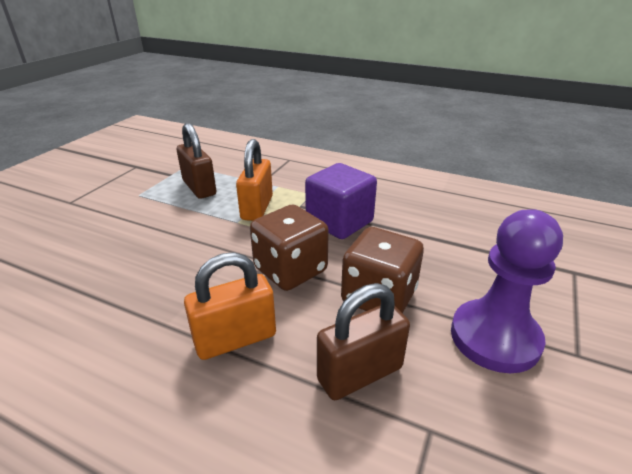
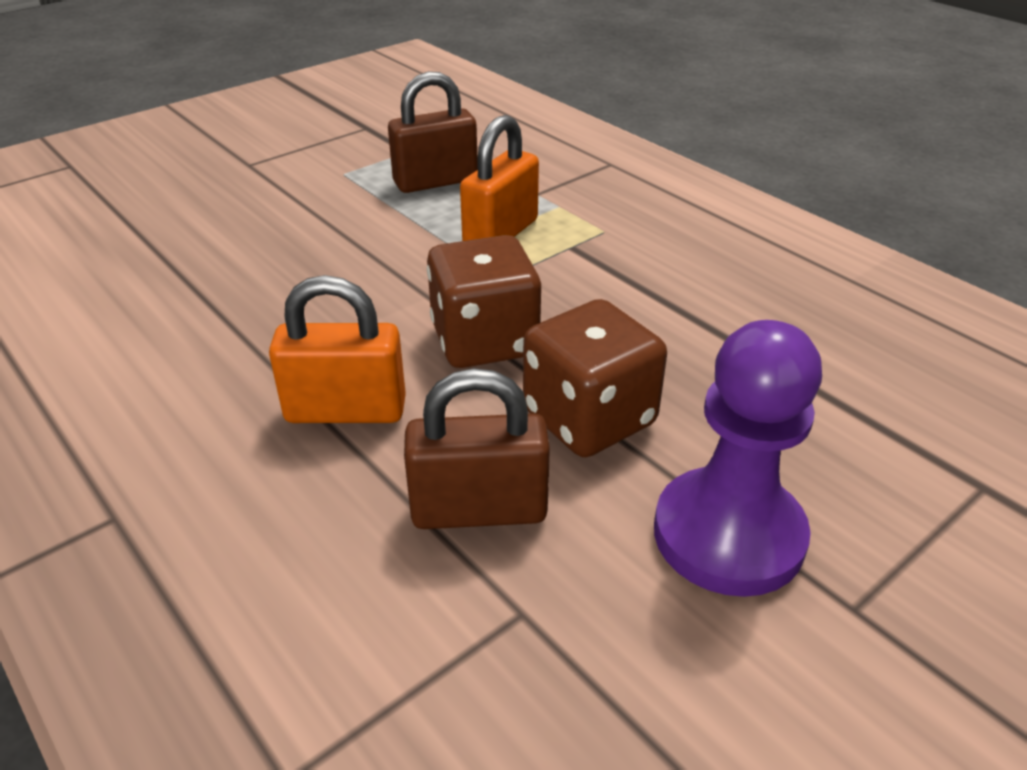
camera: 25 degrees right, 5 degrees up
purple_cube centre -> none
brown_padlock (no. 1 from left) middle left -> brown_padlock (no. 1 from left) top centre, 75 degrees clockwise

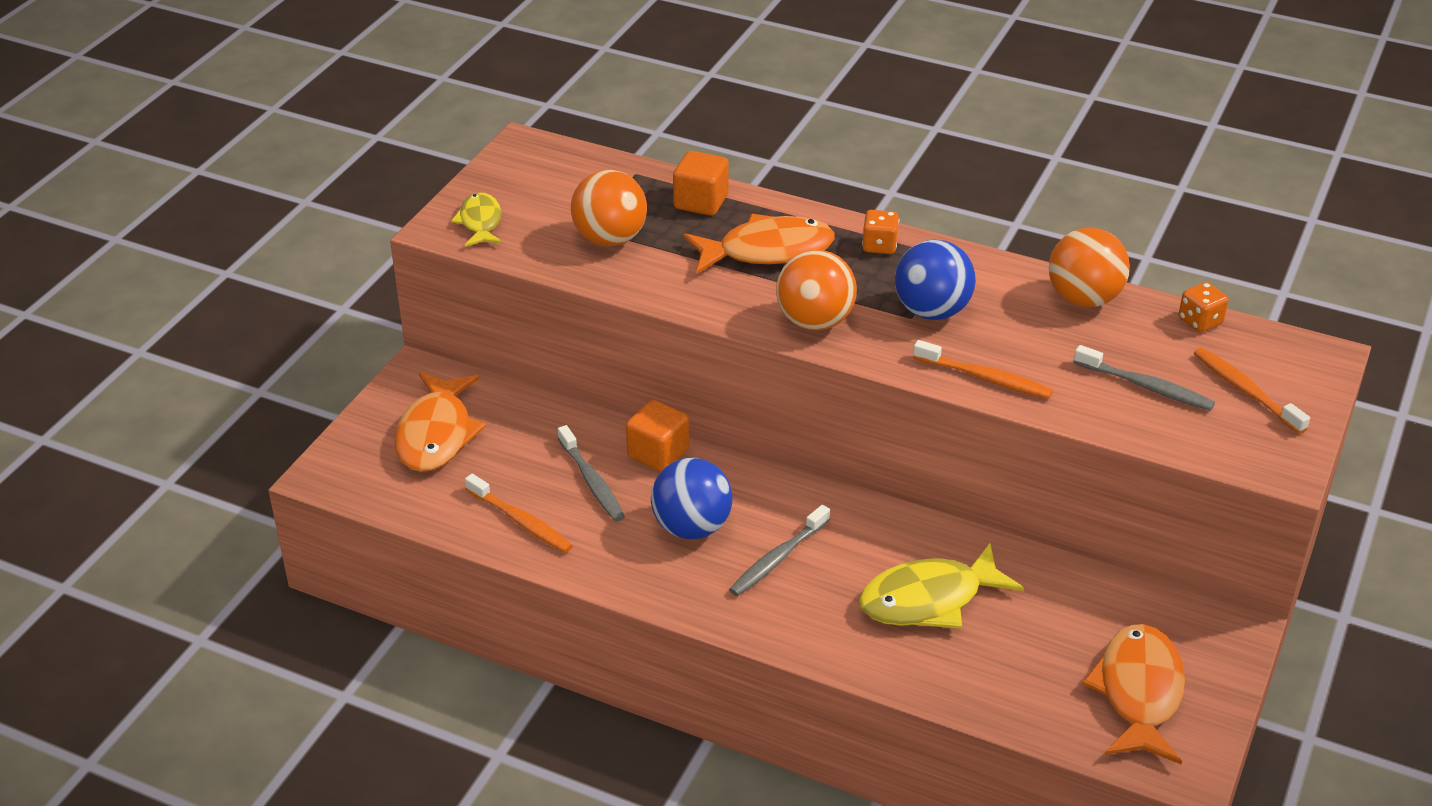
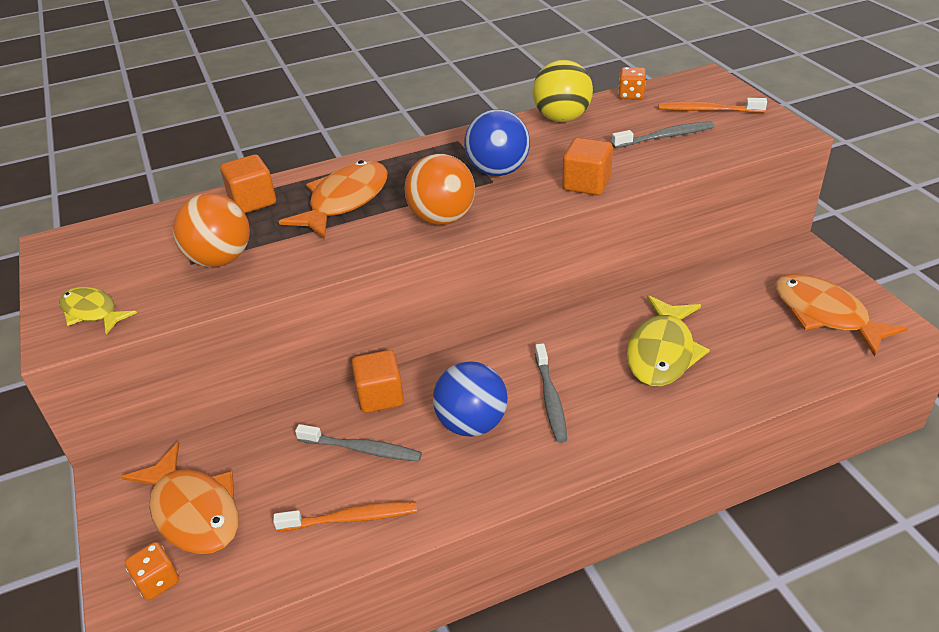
camera: 45 degrees left, 0 degrees up
orange_dice (no. 1 from left) top centre -> orange_dice (no. 1 from left) bottom left, relocated
orange_toothbrush (no. 2 from left) middle right -> orange_cube (no. 3 from left) top centre
orange_ball (no. 3 from left) top right -> yellow_ball top centre

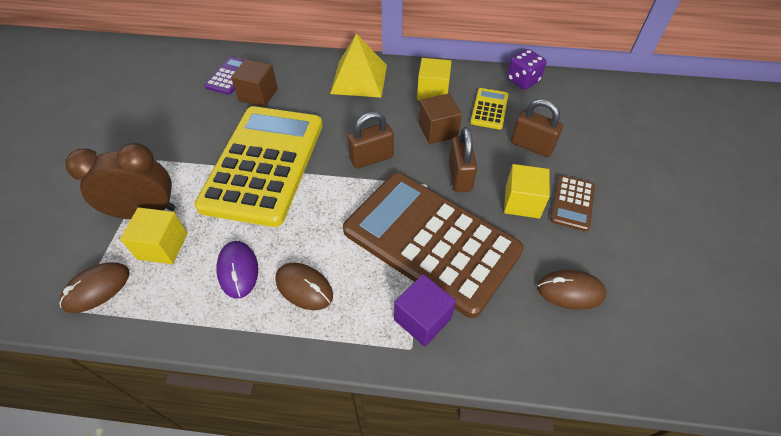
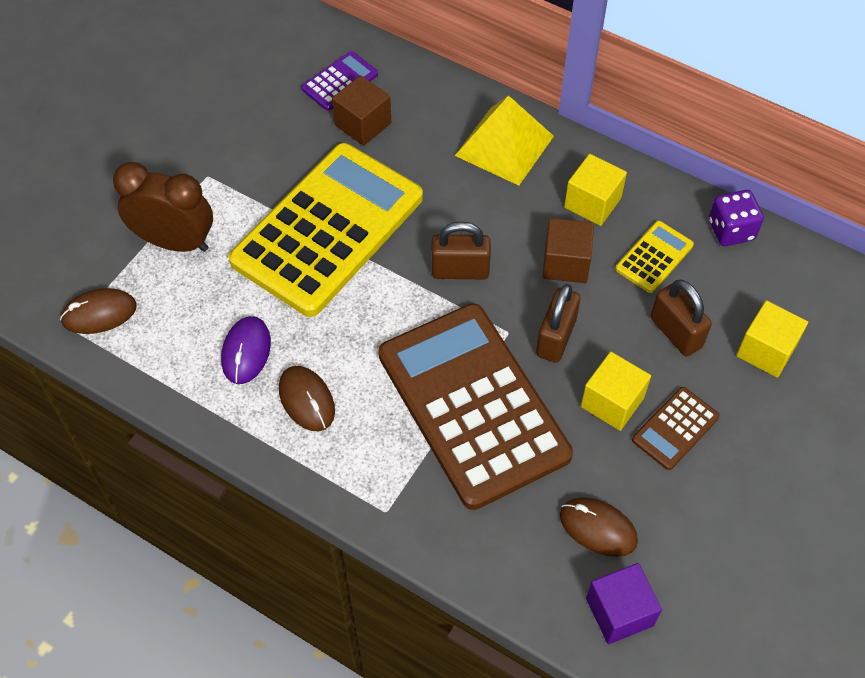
camera: 25 degrees right, 5 degrees up
yellow_cube (no. 1 from left in the first image) middle left -> yellow_cube (no. 3 from left) middle right, relocated
purple_cube bottom centre -> purple_cube bottom right, relocated

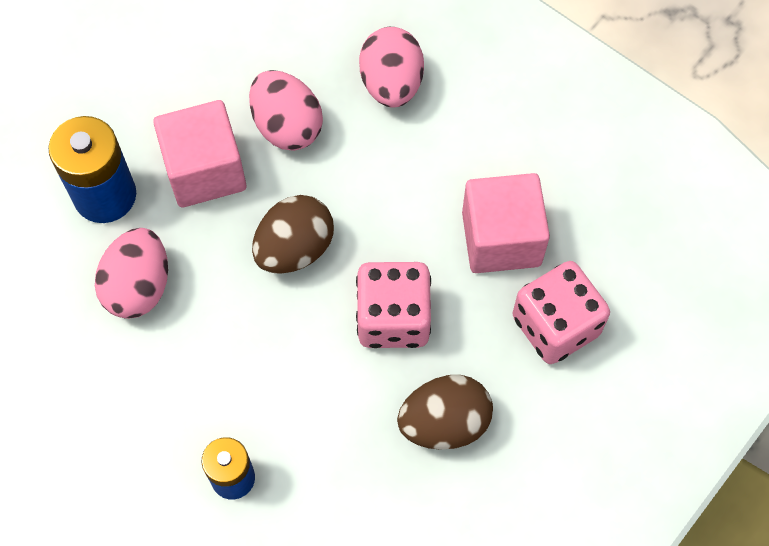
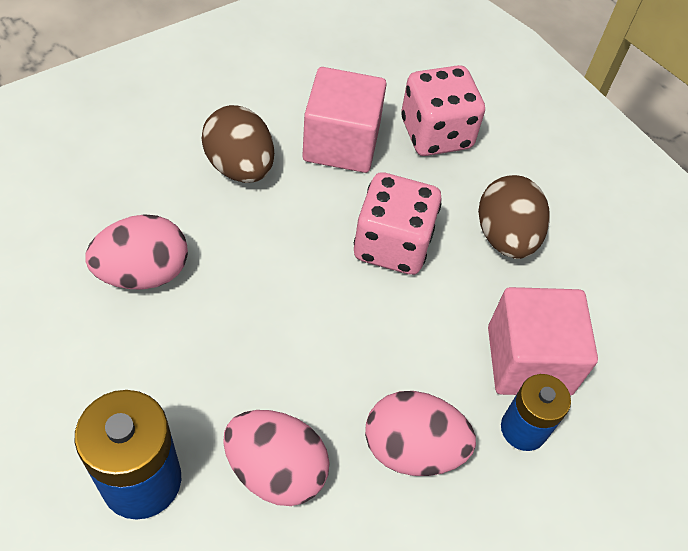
camera: 80 degrees left, 10 degrees down
pink_cube (no. 1 from left in the first image) top left -> pink_cube (no. 2 from left) middle right, relocated
brown_egg (no. 1 from left) centre -> brown_egg (no. 1 from left) top centre, relocated
pink_egg (no. 3 from left) top centre -> pink_egg (no. 3 from left) bottom centre, relocated

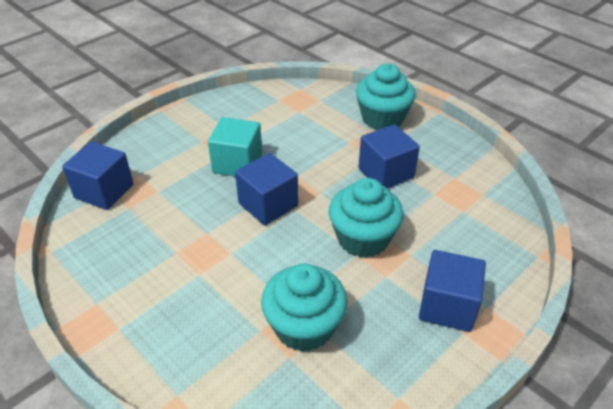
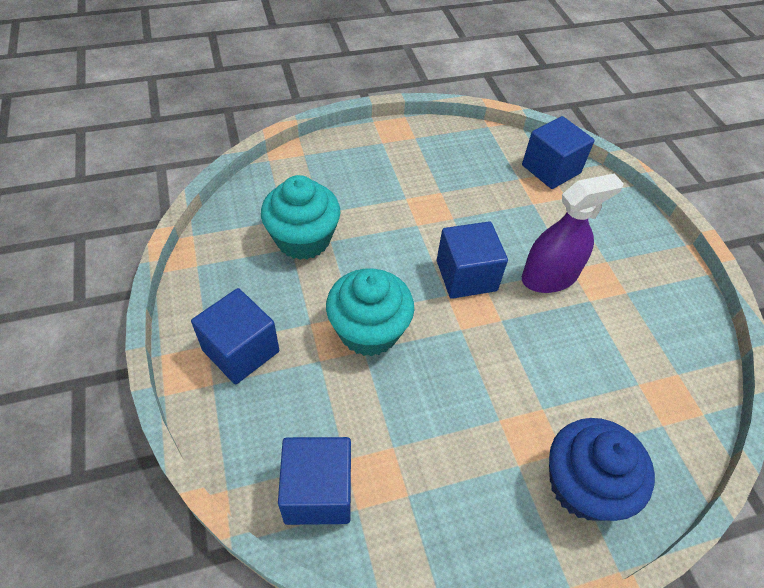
camera: 115 degrees right, 10 degrees up
blue_cube (no. 3 from left in the first image) centre -> blue_cube (no. 2 from left) bottom centre, relocated
turquoise_cube centre -> purple_spray_bottle middle right
turquoise_cupcake (no. 3 from left) top centre -> blue_cupcake bottom right

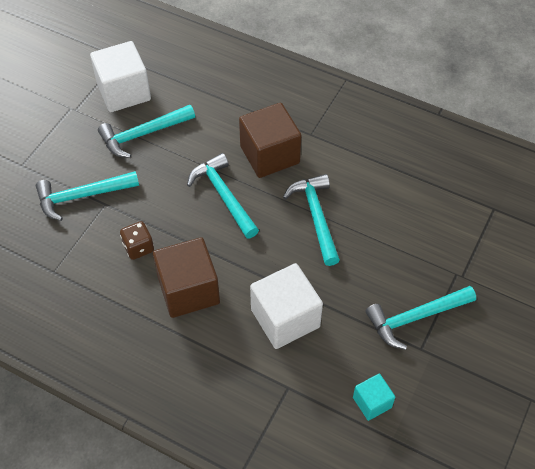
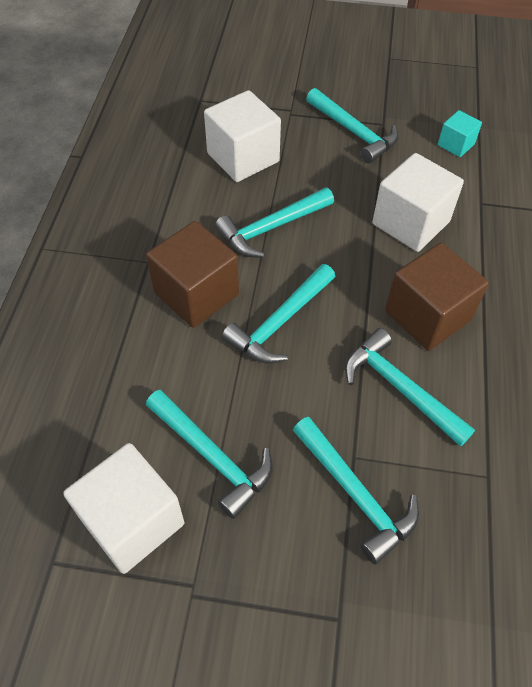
camera: 110 degrees left, 0 degrees up
none -> white_cube (no. 2 from left) top centre
brown_dice middle left -> turquoise_hammer (no. 6 from left) middle right

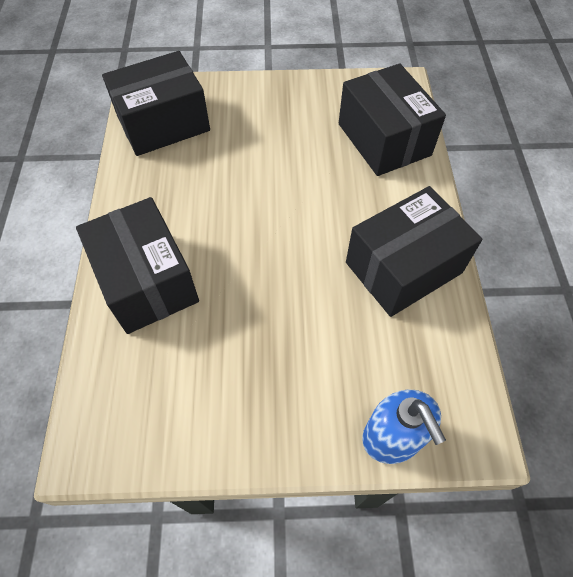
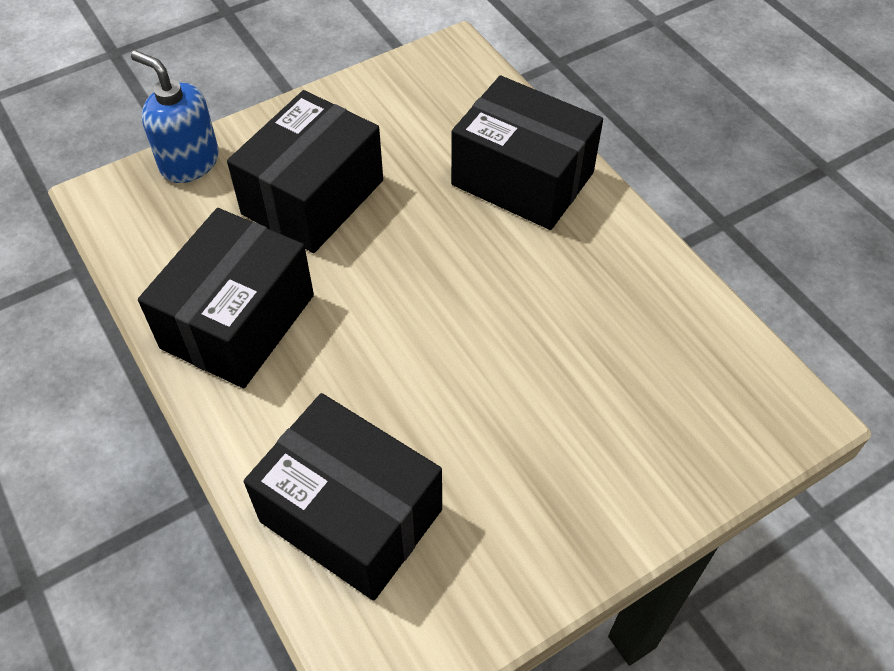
camera: 150 degrees right, 5 degrees down
black_box (no. 2 from left) top left -> black_box (no. 2 from left) top centre, relocated

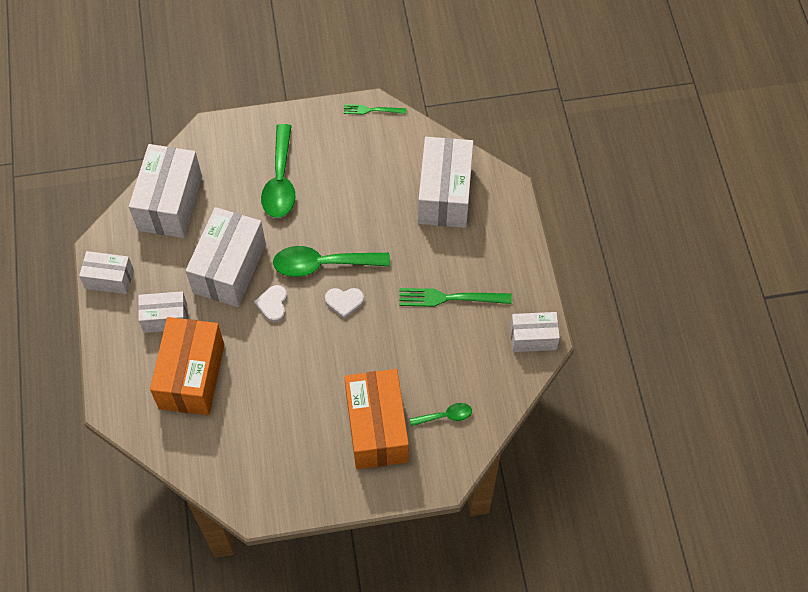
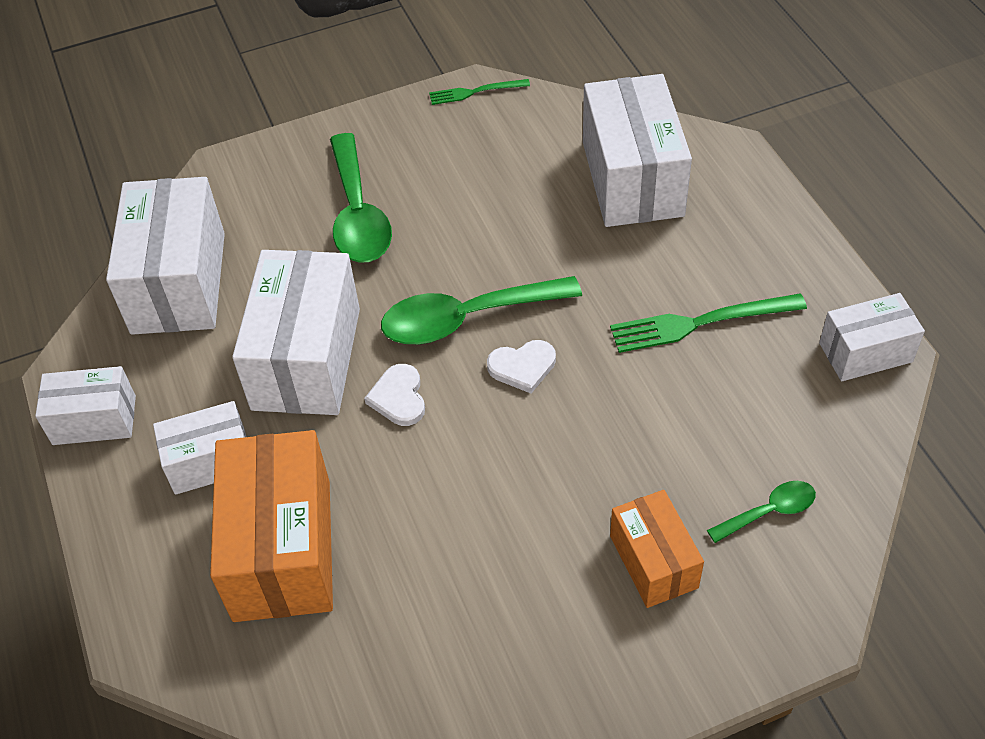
camera: 10 degrees left, 10 degrees down
orange_box (no. 2 from left) bottom centre -> orange_box (no. 2 from left) bottom right, x0.57

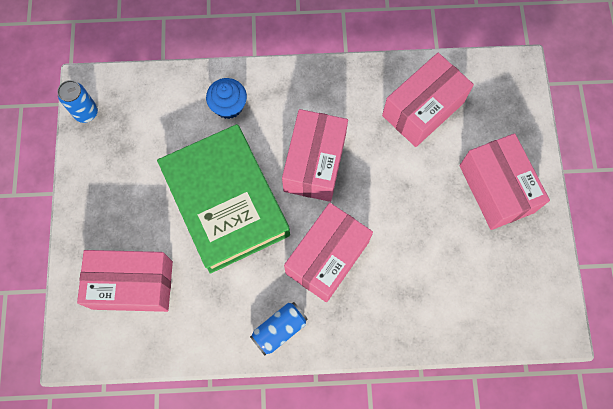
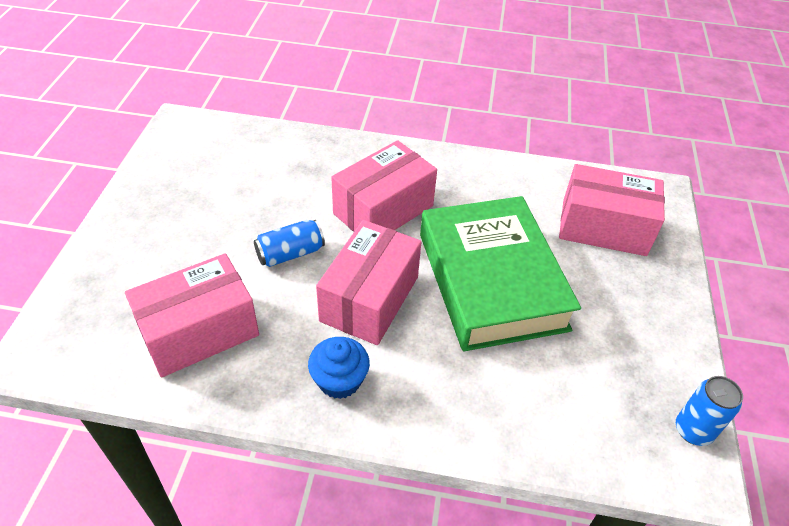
camera: 170 degrees left, 25 degrees down
pink_box (no. 5 from left) middle right -> none
blue_cupcake top centre -> blue_cupcake bottom centre, relocated
blue_can (no. 2 from left in the first image) bottom centre -> blue_can (no. 1 from left) centre, relocated

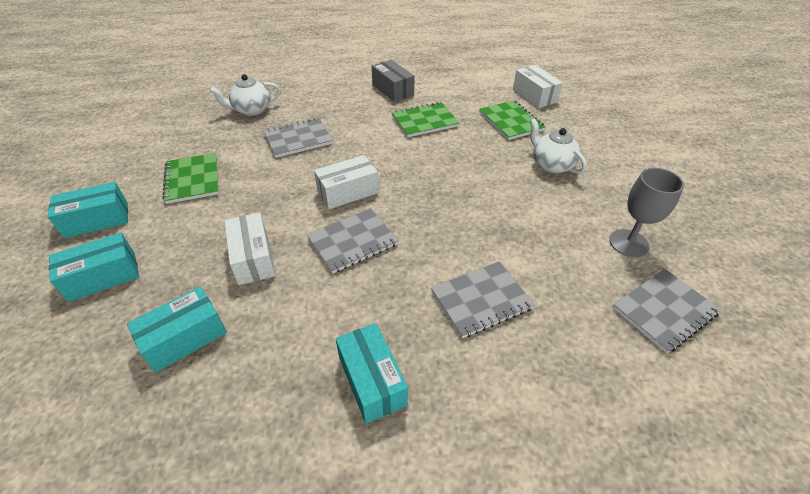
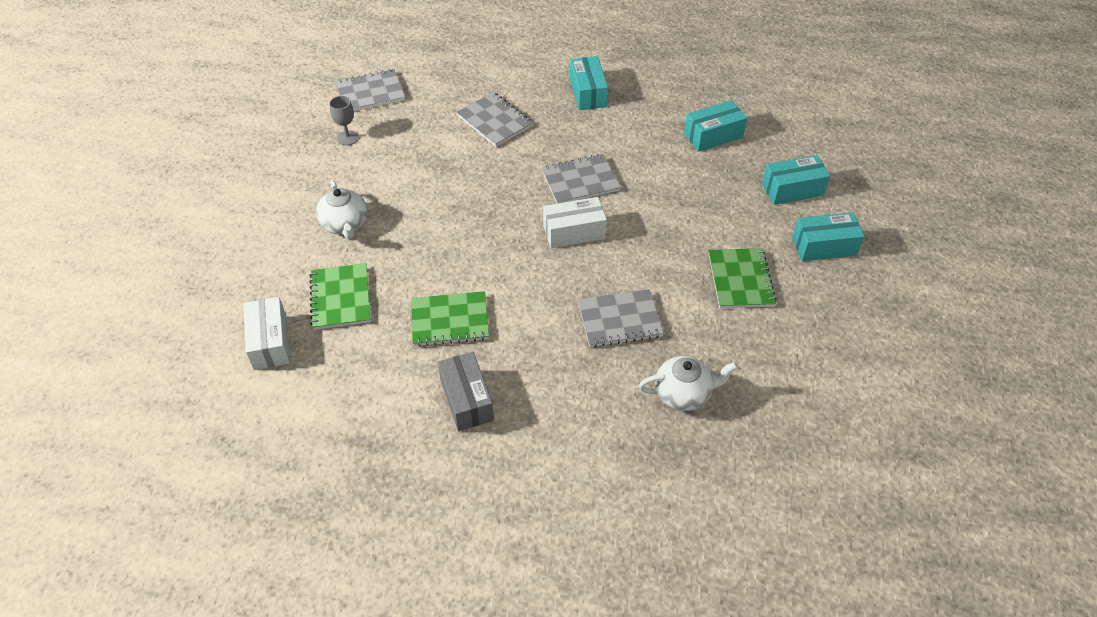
camera: 165 degrees left, 5 degrees up
white_box (no. 1 from left) middle left -> none
grey_notebook (no. 3 from left in the first image) centre -> grey_notebook (no. 2 from left) top centre, 60 degrees clockwise
grey_goblet middle right -> grey_goblet top left, x0.65

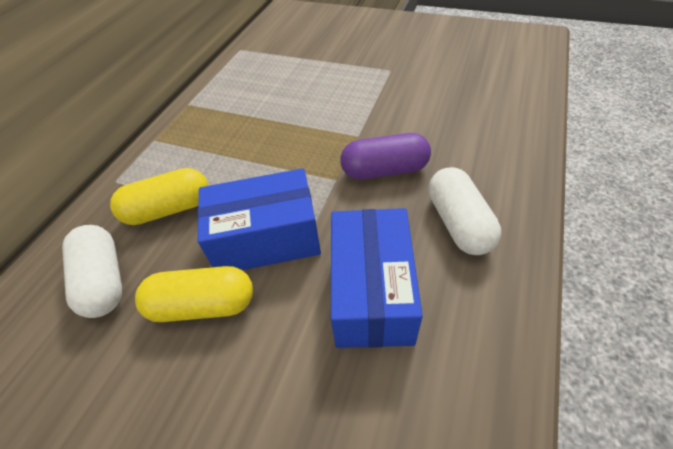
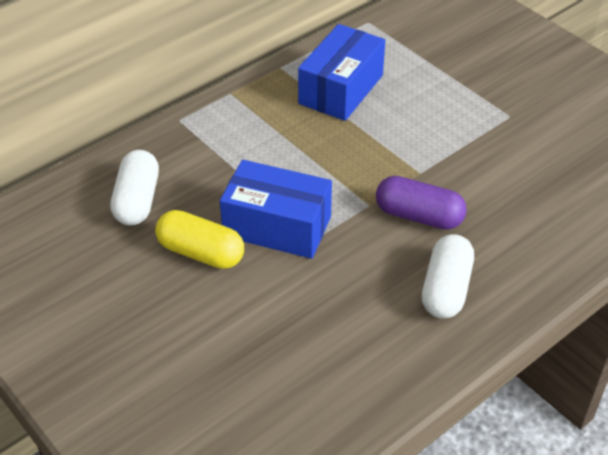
camera: 25 degrees right, 5 degrees down
yellow_capsule (no. 1 from left) middle left -> none
blue_box (no. 2 from left) centre -> blue_box (no. 2 from left) top centre, relocated

